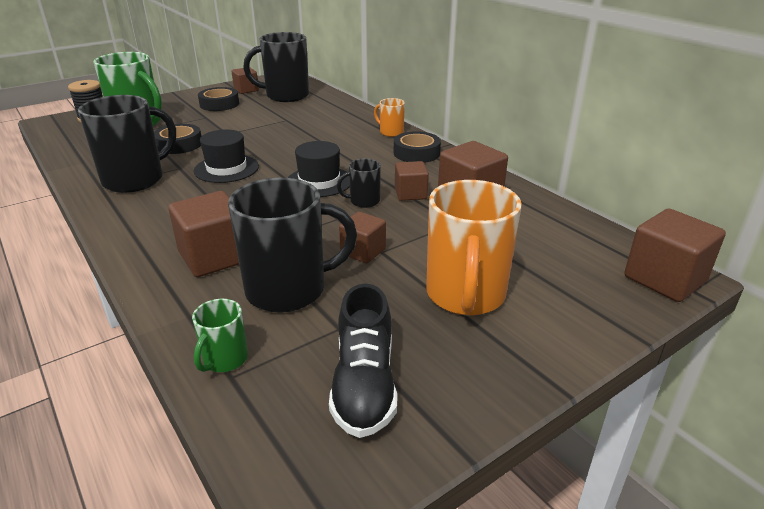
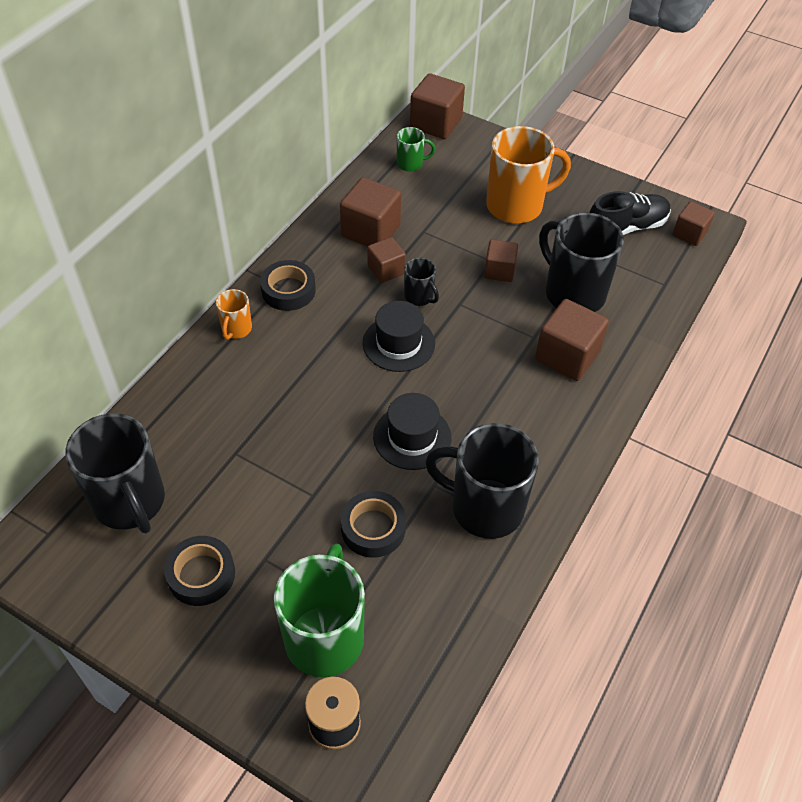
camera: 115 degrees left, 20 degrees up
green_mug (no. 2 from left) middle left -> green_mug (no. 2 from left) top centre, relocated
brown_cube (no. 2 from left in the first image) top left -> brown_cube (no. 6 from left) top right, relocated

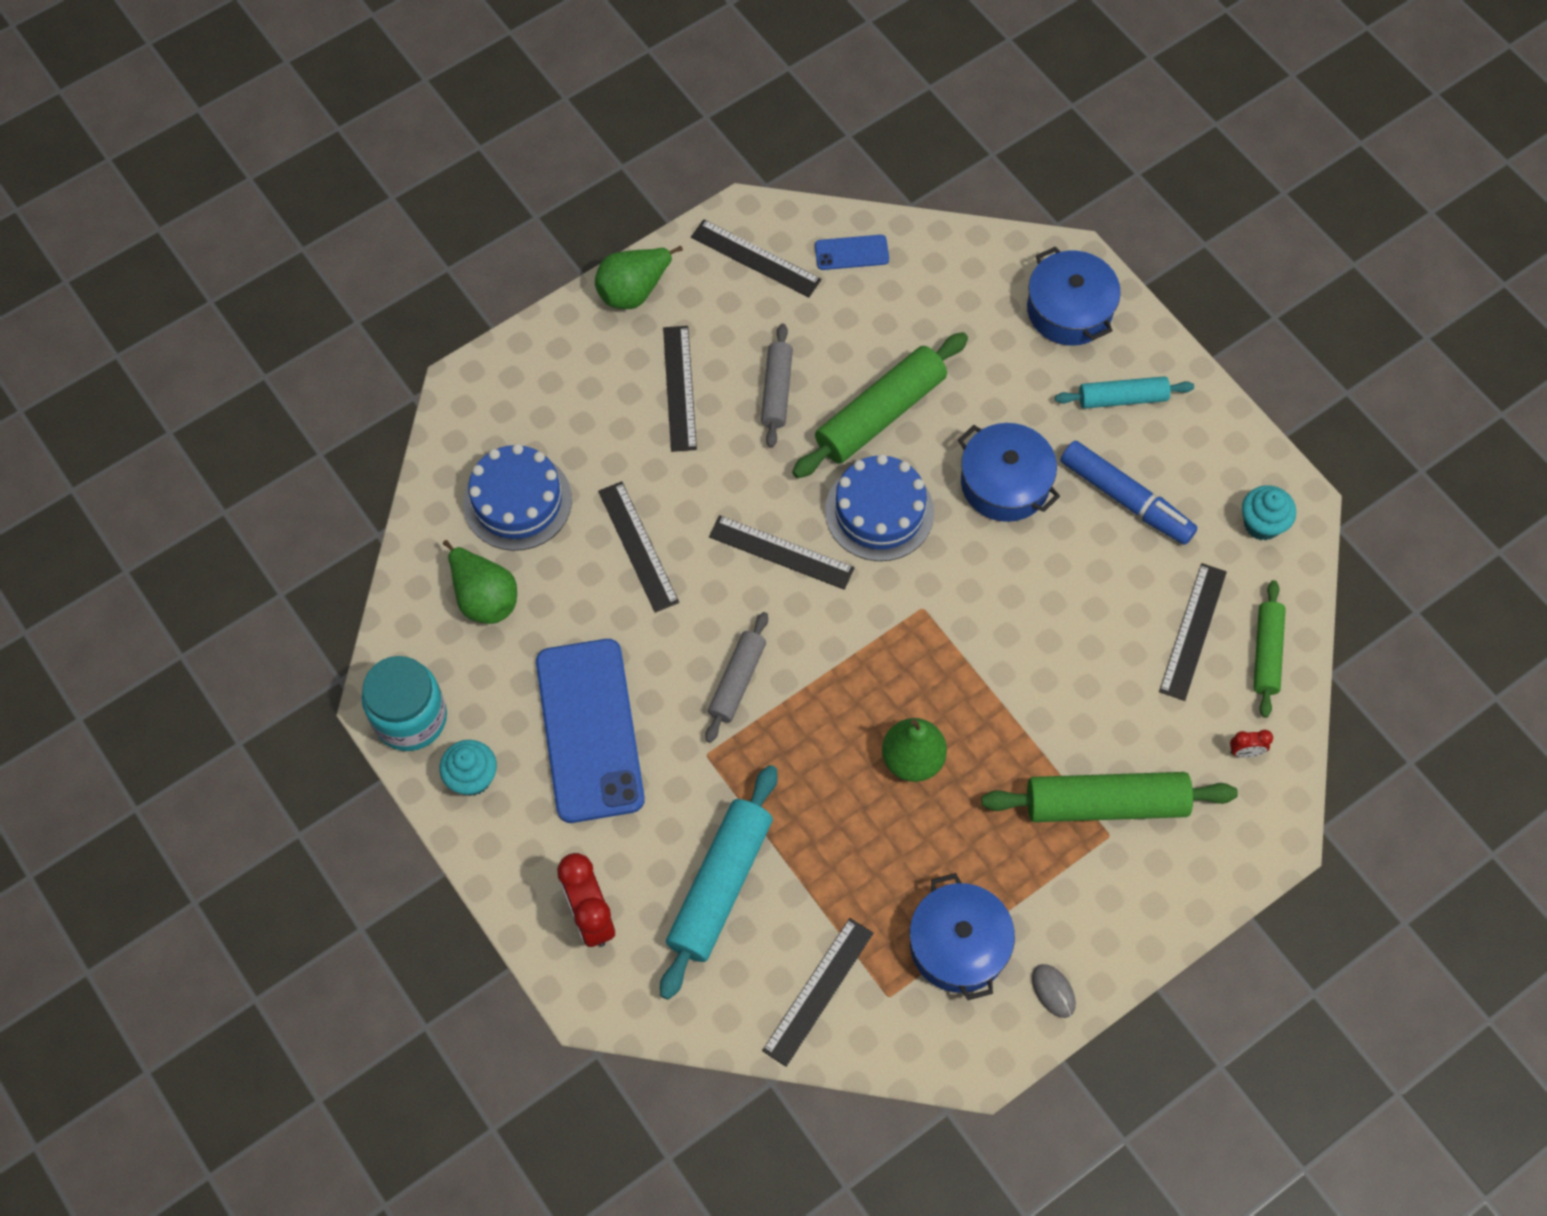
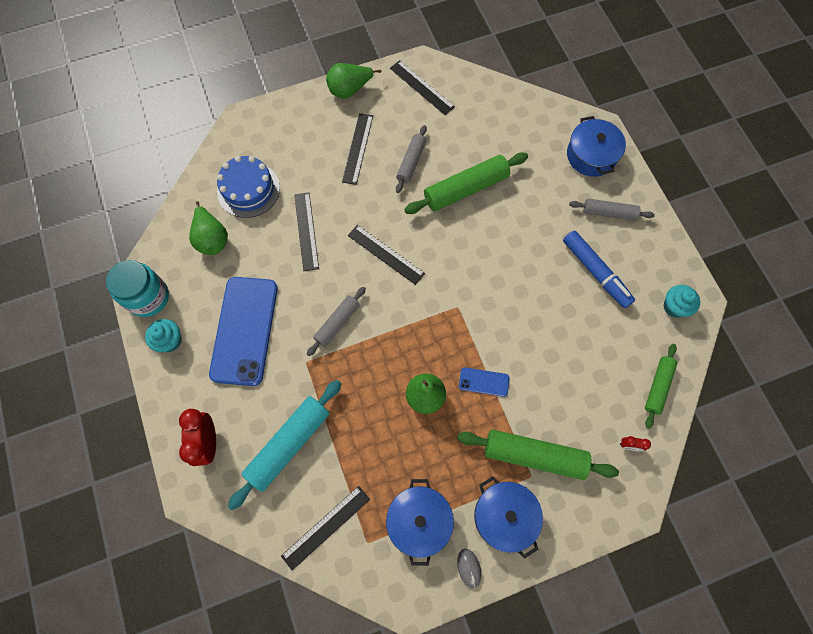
camera: 15 degrees right, 5 degrees up
blue_cake (no. 2 from left) centre -> none
black_ruler (no. 6 from left) middle right -> none
blue_phone (no. 2 from left) top centre -> blue_phone (no. 2 from left) centre, relocated
blue_pot (no. 2 from left) centre -> blue_pot (no. 2 from left) bottom centre, relocated
turquoise_rolling_pin (no. 2 from left) top right -> grey_rolling_pin (no. 3 from left) top right

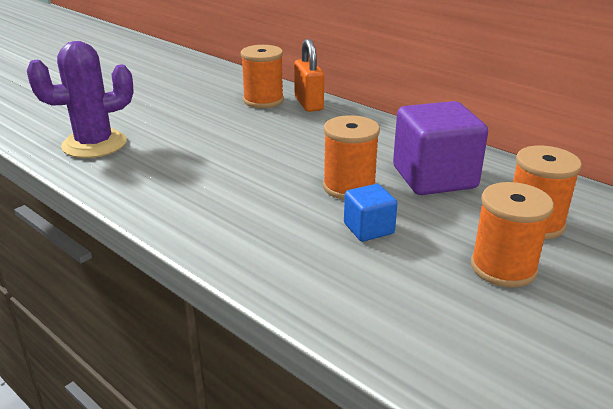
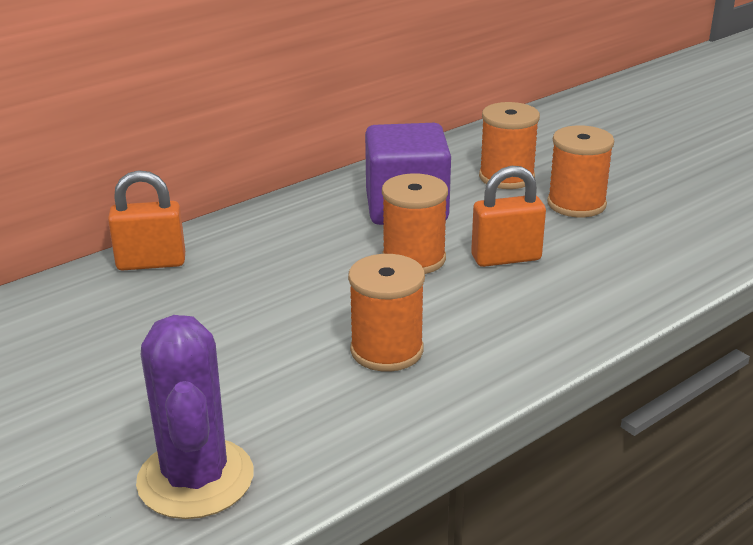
camera: 80 degrees left, 0 degrees up
orange_spool (no. 1 from left) top centre -> orange_spool (no. 1 from left) centre, relocated
blue_cube centre -> orange_padlock (no. 2 from left) middle right

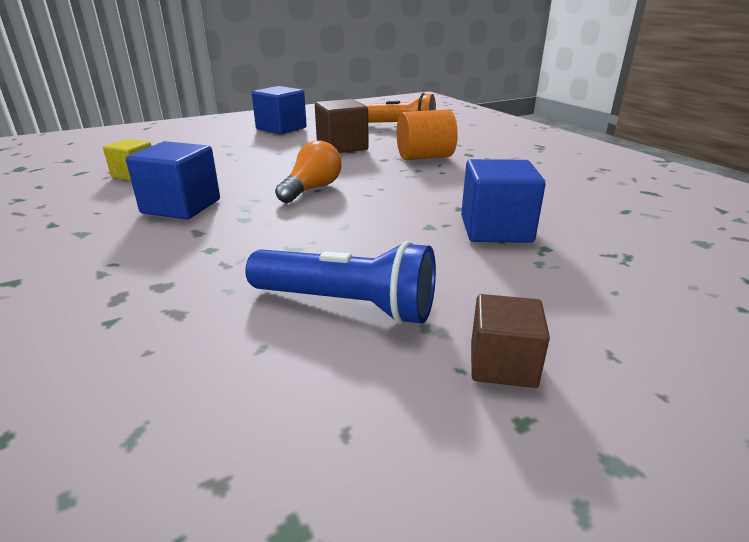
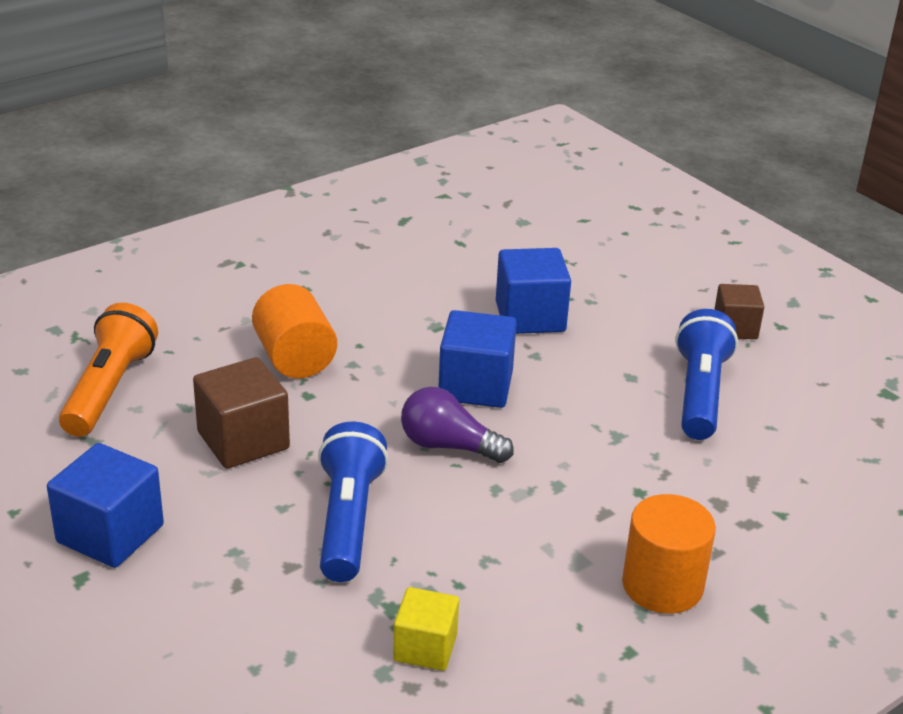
camera: 100 degrees left, 5 degrees up
none -> blue_flashlight (no. 1 from left) bottom centre
none -> orange_cylinder (no. 2 from left) bottom right
blue_cube (no. 1 from left in the first image) top left -> blue_cube (no. 2 from left) centre, relocated
orange_light_bulb top centre -> purple_light_bulb centre

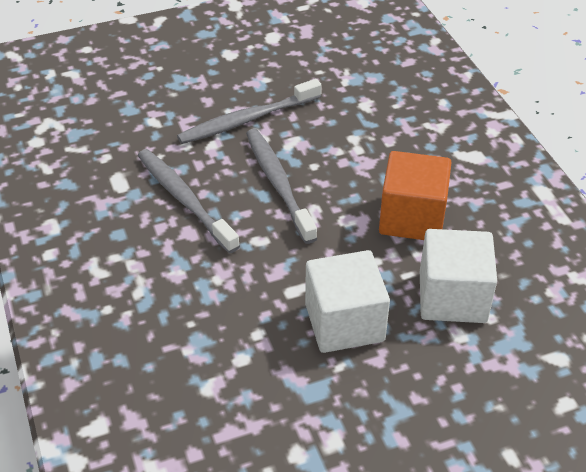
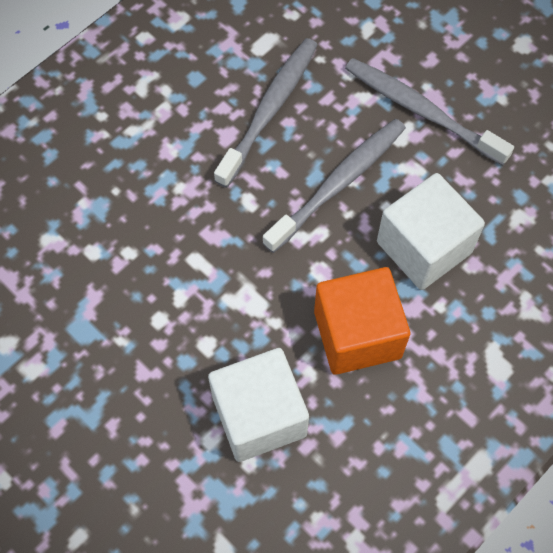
camera: 65 degrees right, 20 degrees up
white_cube (no. 1 from left in the first image) centre -> white_cube (no. 2 from left) middle right, relocated

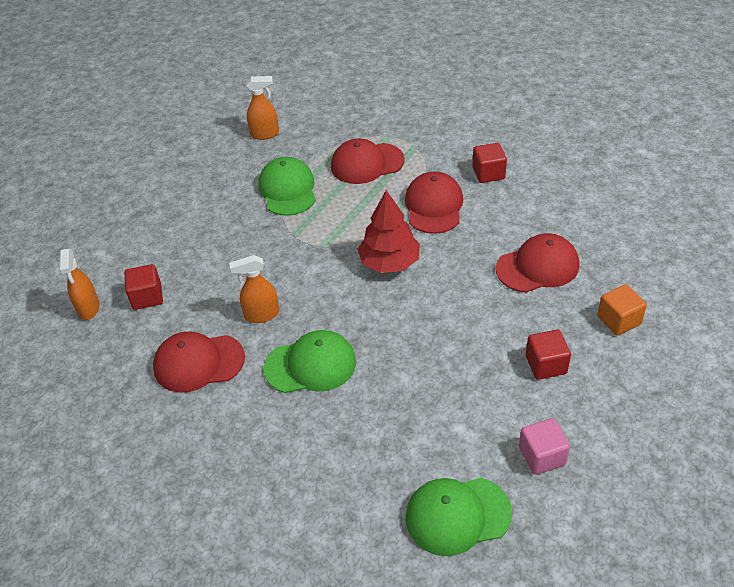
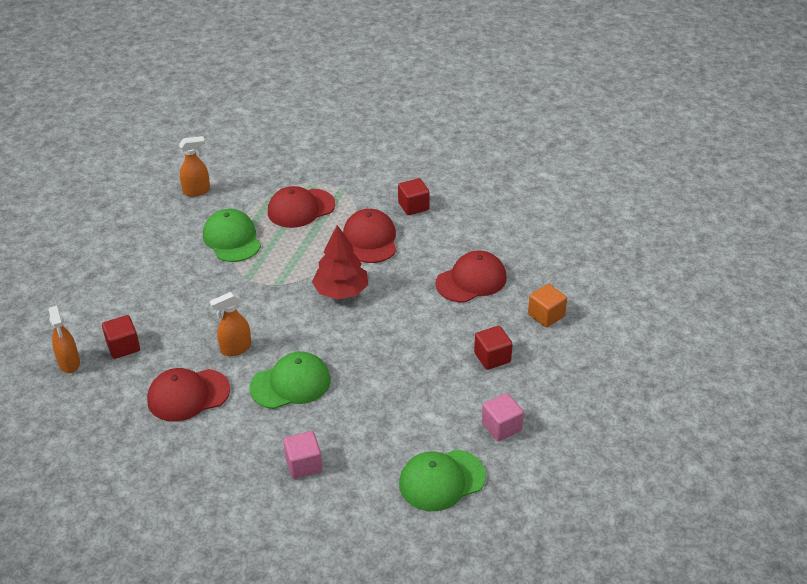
camera: 15 degrees left, 5 degrees down
none -> pink_cube (no. 1 from left) bottom centre

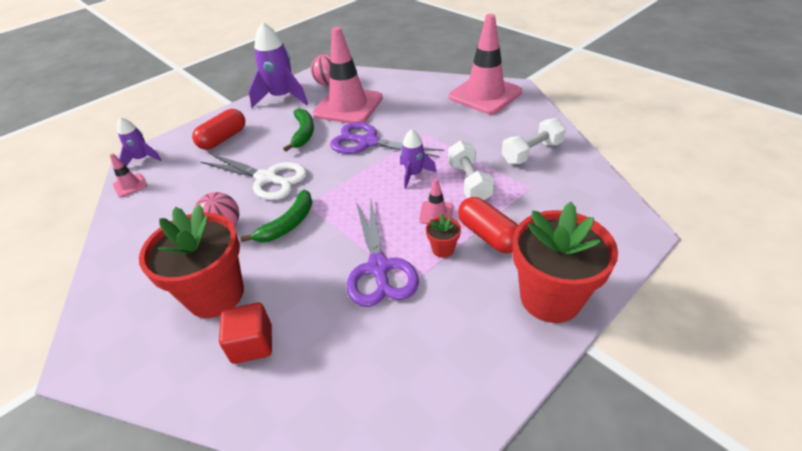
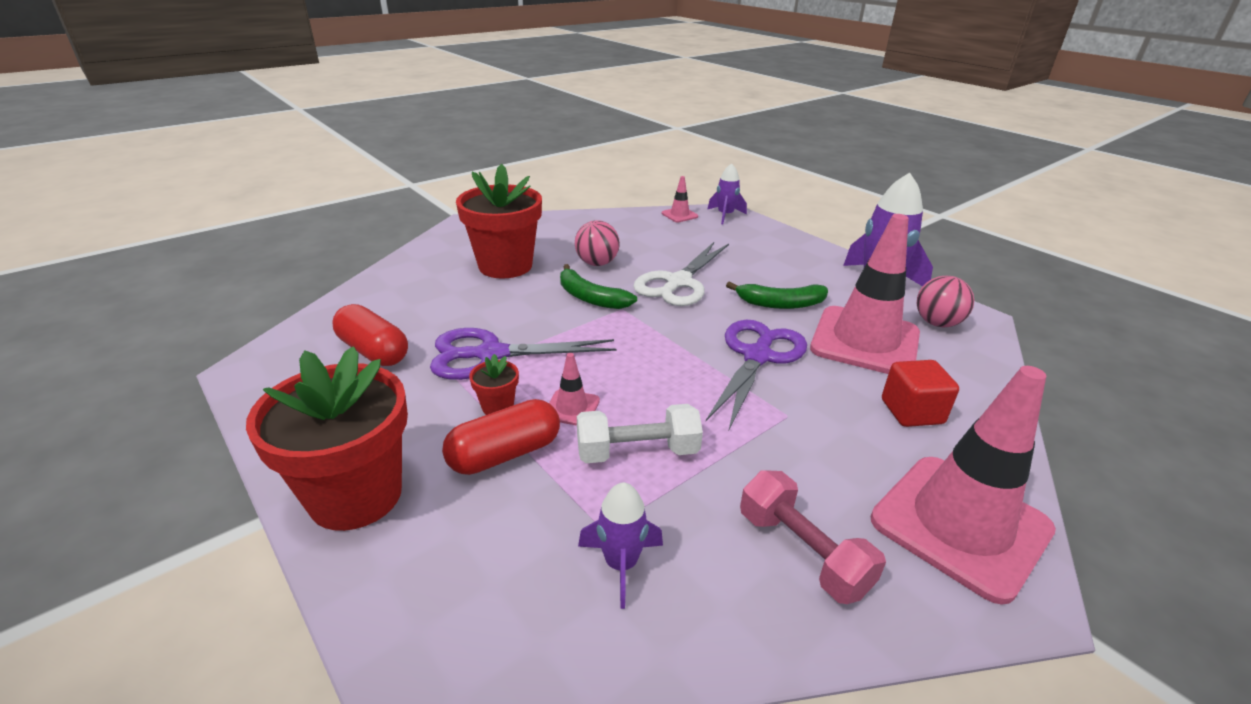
camera: 90 degrees right, 10 degrees down
white_dumbbell (no. 2 from left) top centre -> none
none -> pink_dumbbell bottom centre
red_capsule (no. 1 from left) top left -> red_capsule (no. 1 from left) middle left, relocated
red_cube bottom left -> red_cube middle right, relocated
purple_rocket (no. 3 from left in the first image) centre -> purple_rocket (no. 1 from left) bottom centre, relocated

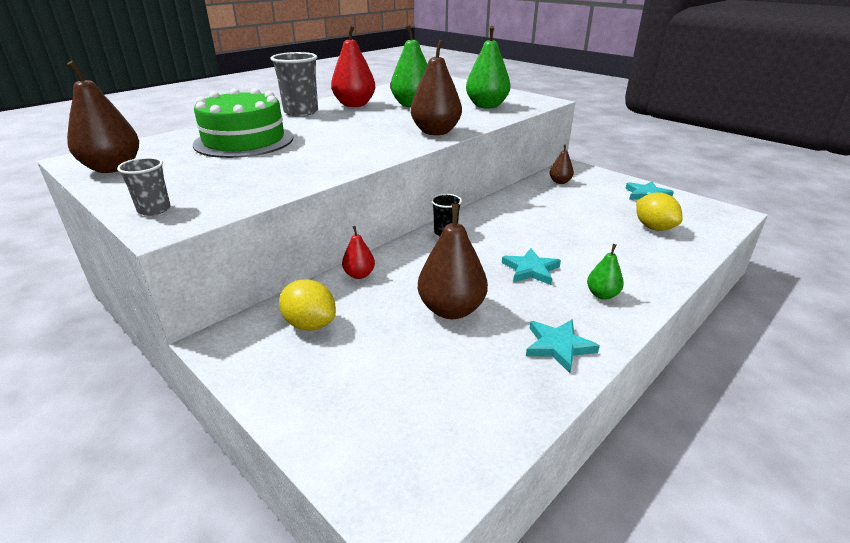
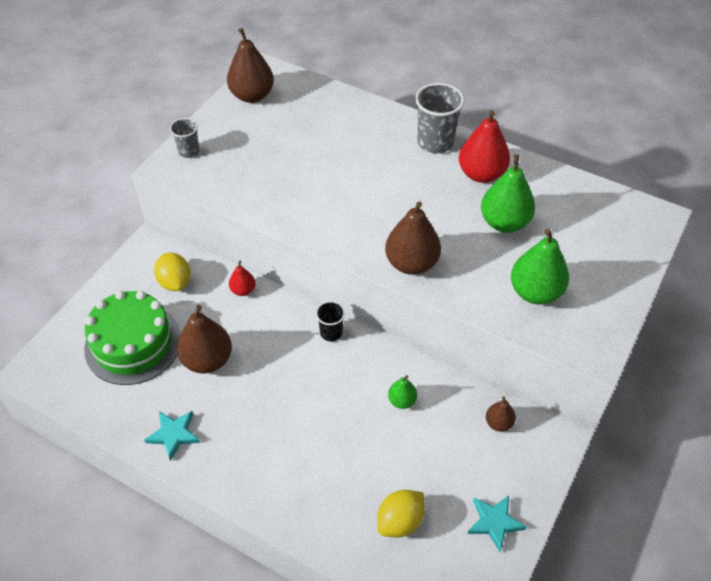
camera: 75 degrees right, 20 degrees up
turquoise_star (no. 1 from left) centre -> none
green_cake top left -> green_cake middle left, relocated
green_pear (no. 3 from left in the first image) middle right -> green_pear (no. 1 from left) bottom centre, relocated
yellow_lemon (no. 1 from left) centre -> yellow_lemon (no. 1 from left) middle left, 45 degrees counterclockwise

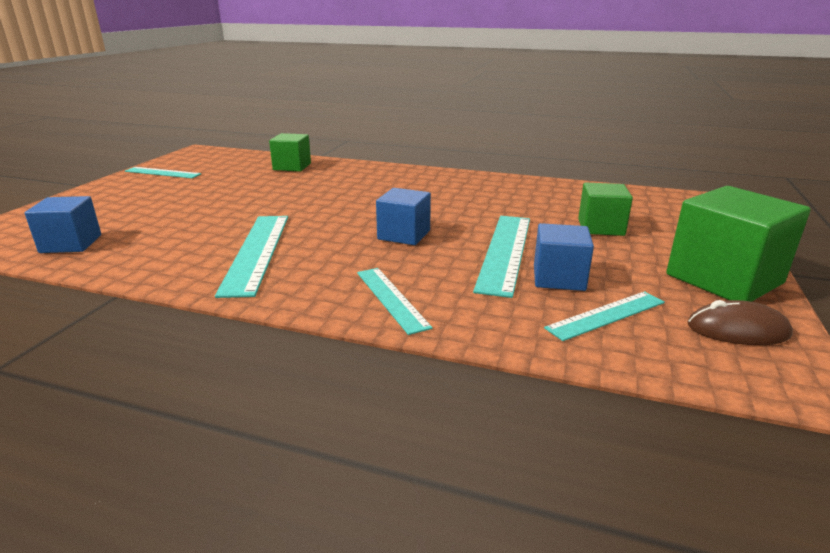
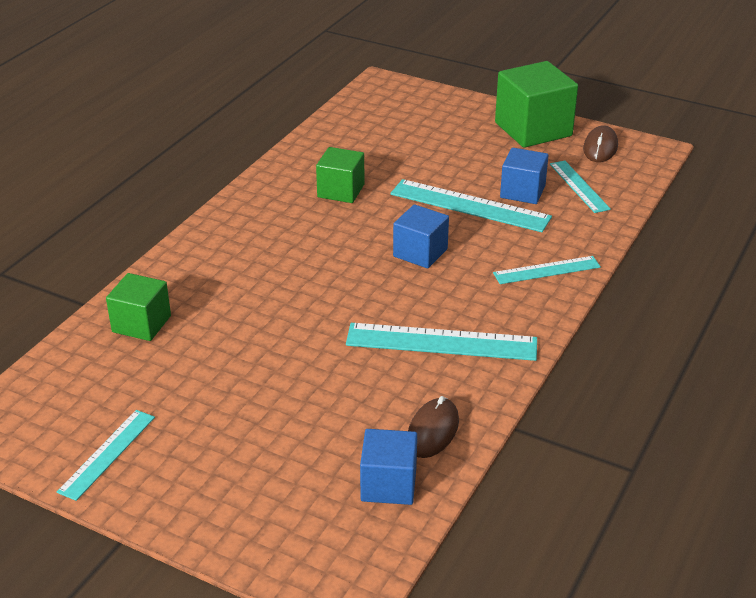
camera: 80 degrees left, 10 degrees up
none -> brown_mouse (no. 1 from left) bottom centre
green_cube (no. 2 from left) middle right -> green_cube (no. 2 from left) top centre, relocated

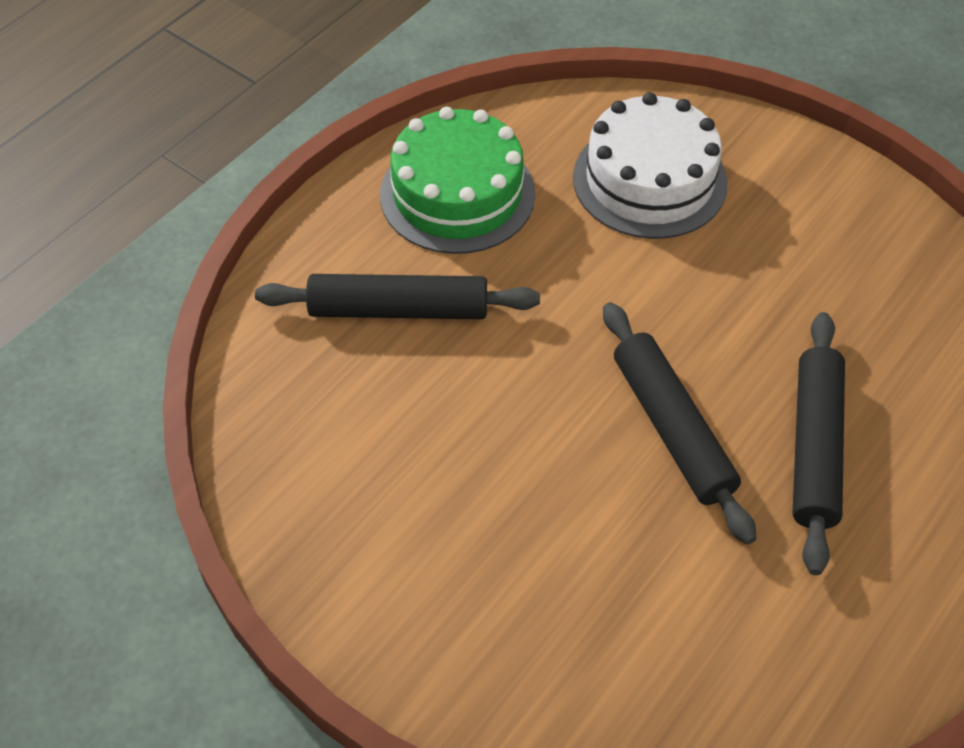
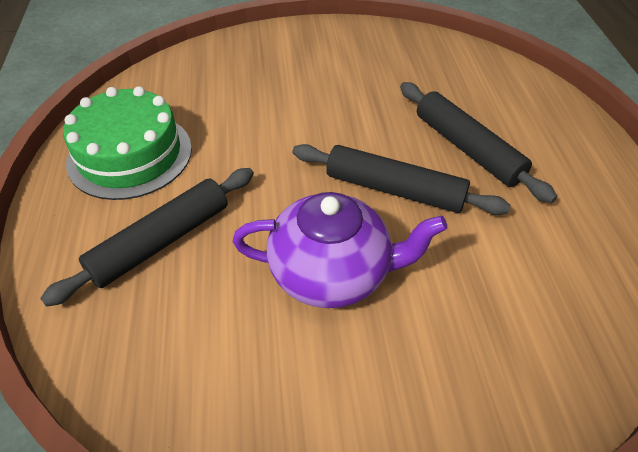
camera: 45 degrees left, 5 degrees down
white_cake top right -> none
none -> purple_teapot centre

